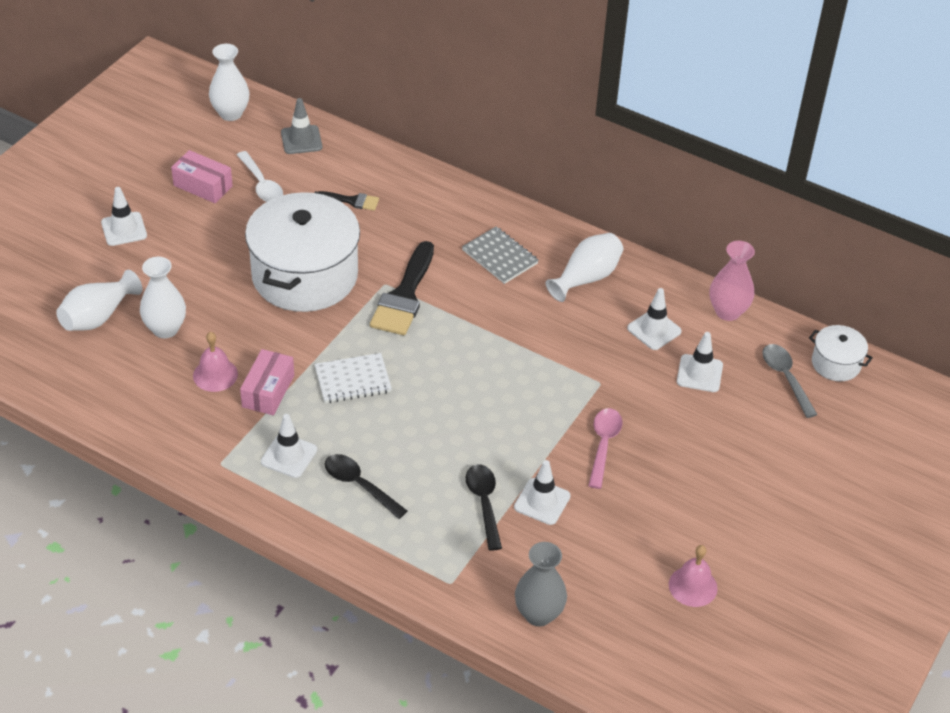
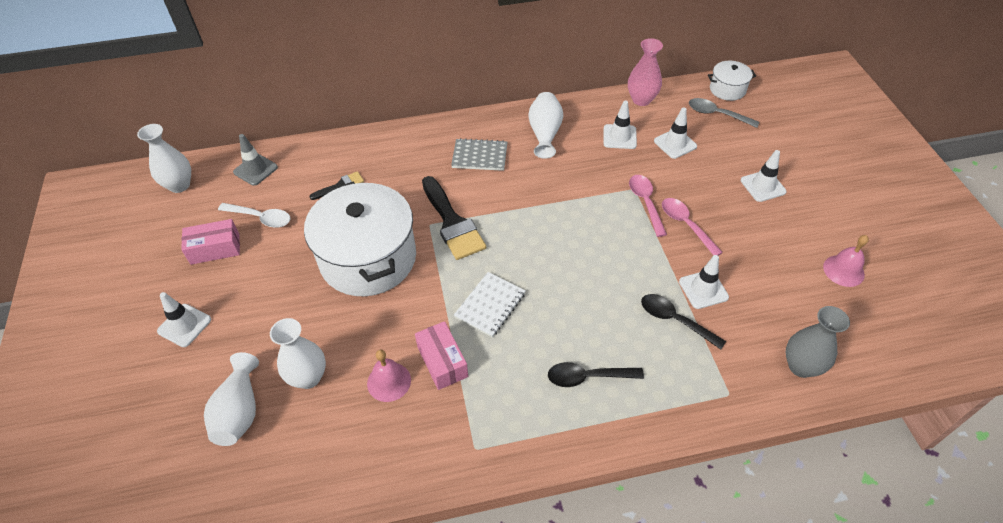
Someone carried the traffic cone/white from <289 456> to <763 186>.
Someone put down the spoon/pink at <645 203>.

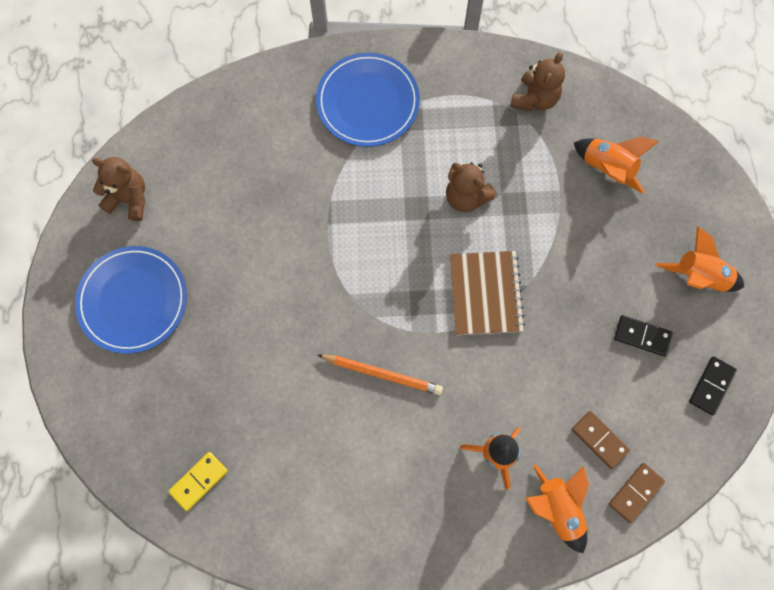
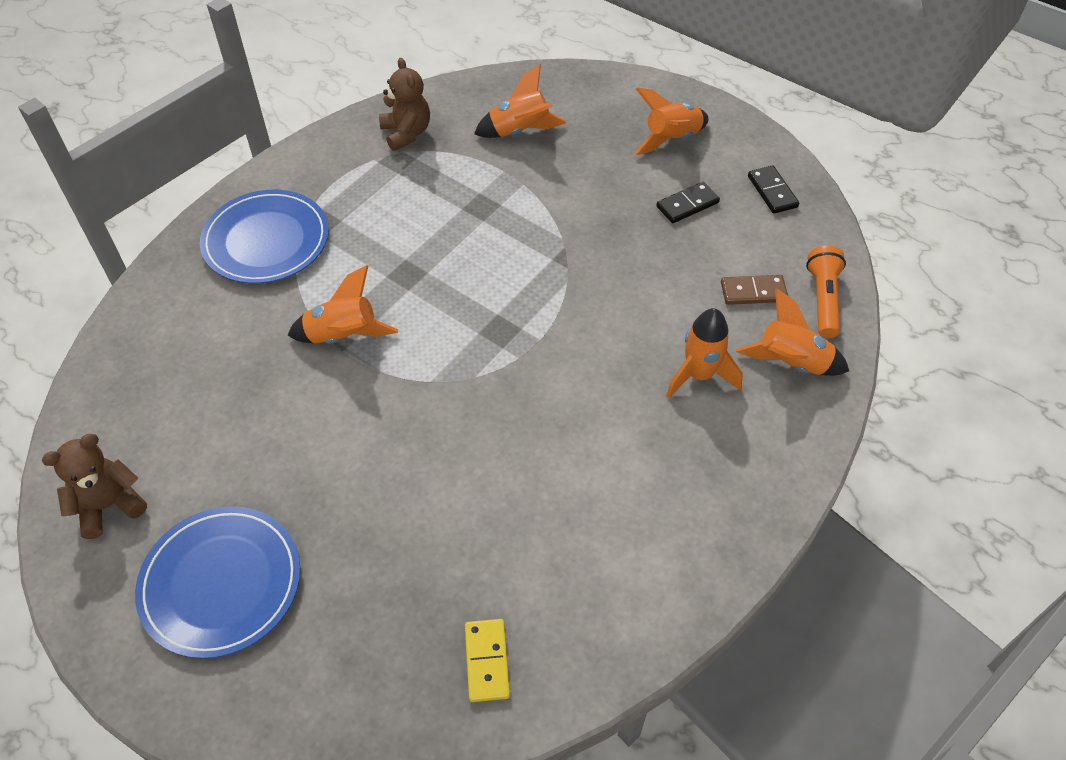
Someone took away the teddy bear/brown at <466 197>.
Someone took away the notebook/brown at <485 294>.
Someone took away the pencil/orange at <382 374>.
Someone swapped the domino/brown at <635 492> for the flashlight/orange at <823 299>.
Someone put down the rocket/orange at <343 336>.

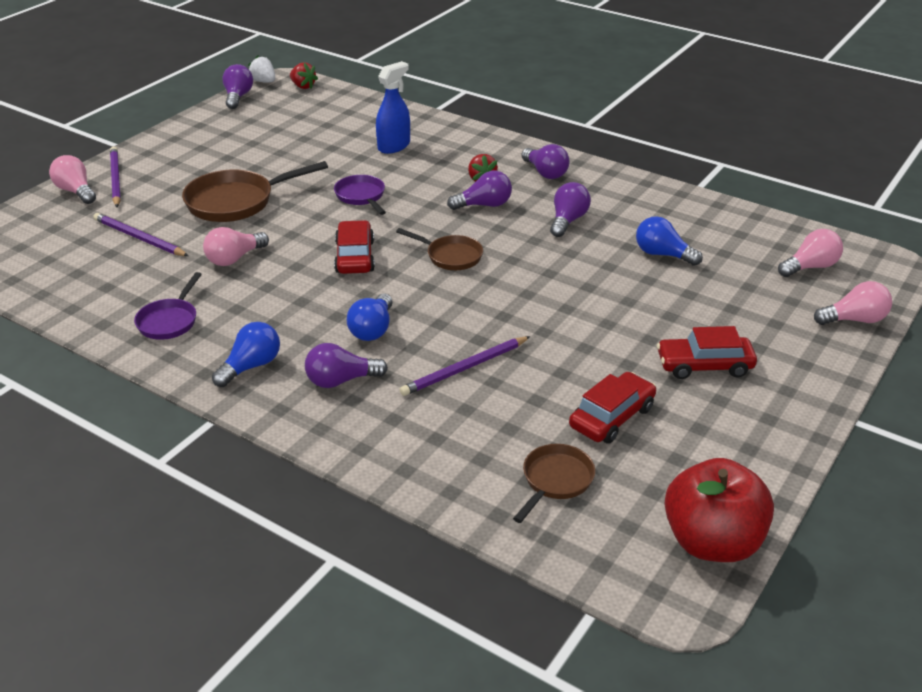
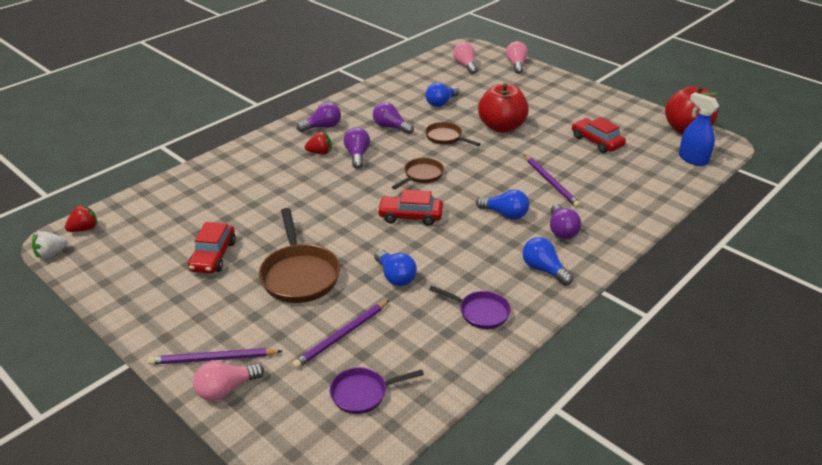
Someone carried the spray bottle/blue from <394 146> to <692 159>.
Someone took away the light bulb/purple at <238 97>.
Someone carried the pan/purple from <361 196> to <363 393>.
Someone repainted the light bulb/pink at <234 258>, which became the light bulb/blue at <395 277>.
Someone carried the car/red from <704 365> to <213 256>.
Someone carried the pan/brown from <555 481> to <446 137>.
Someone put down the apple/red at <501 127>.

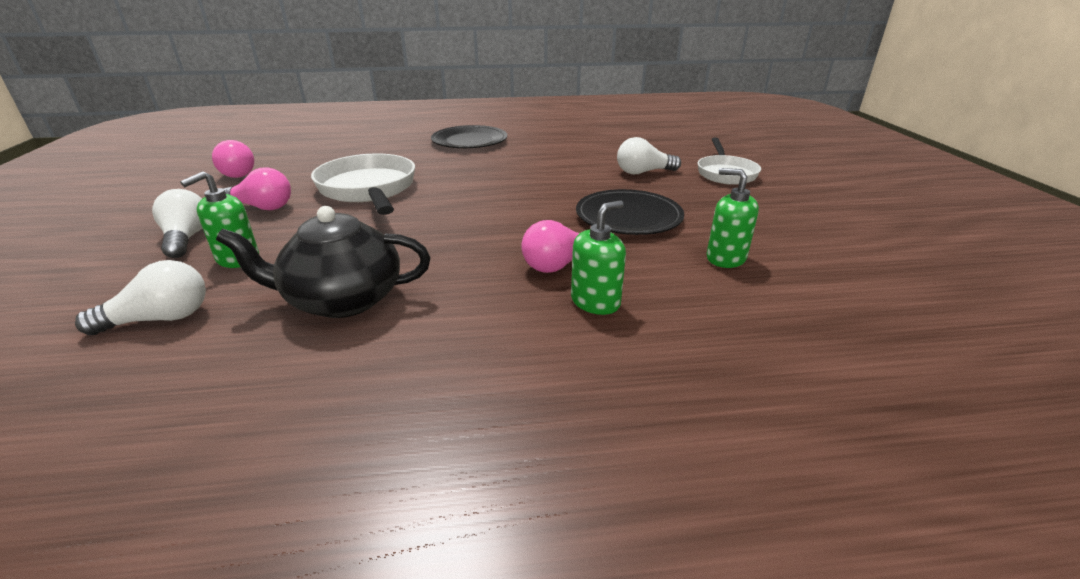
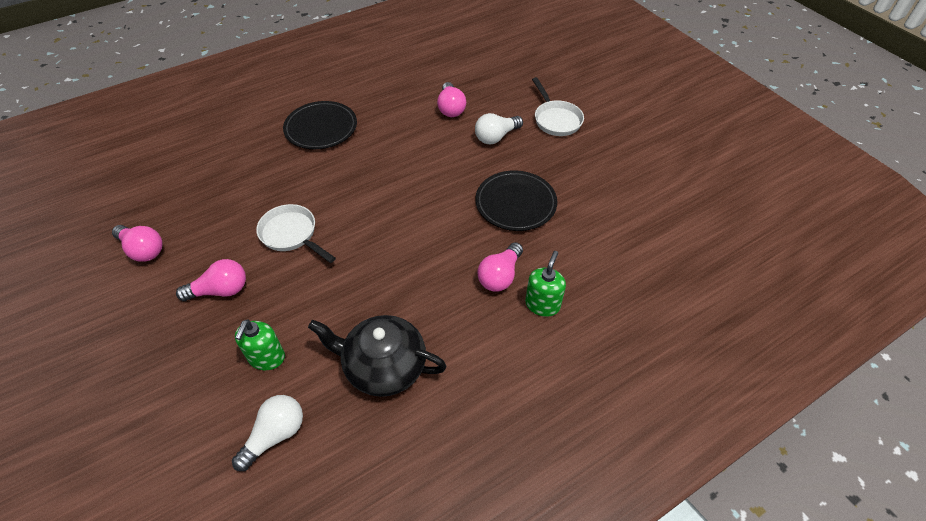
Someone scaled the pan/white at <368 190> by 0.65.
Someone took away the soap dispenser/green at <725 258>.
Someone took away the light bulb/white at <186 238>.
Someone rotated the teapot/black at <342 299> by 45 degrees clockwise.
Someone put down the light bulb/pink at <451 108>.

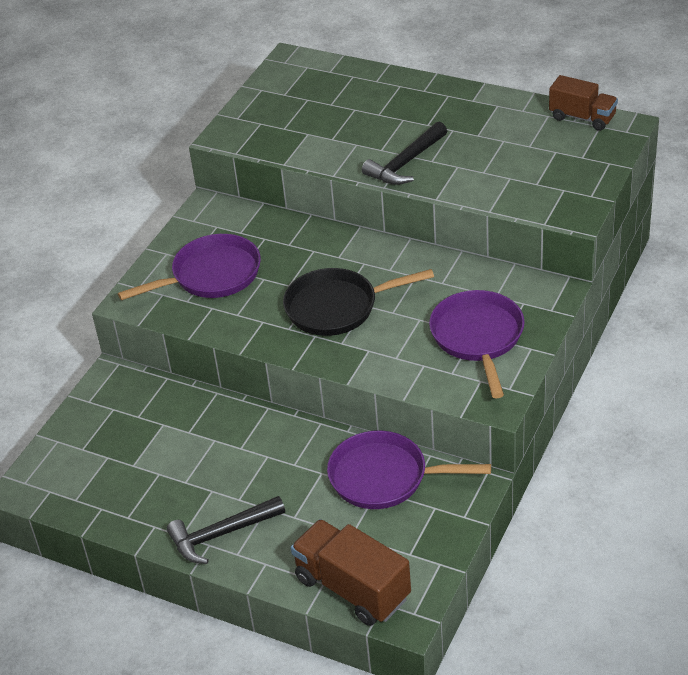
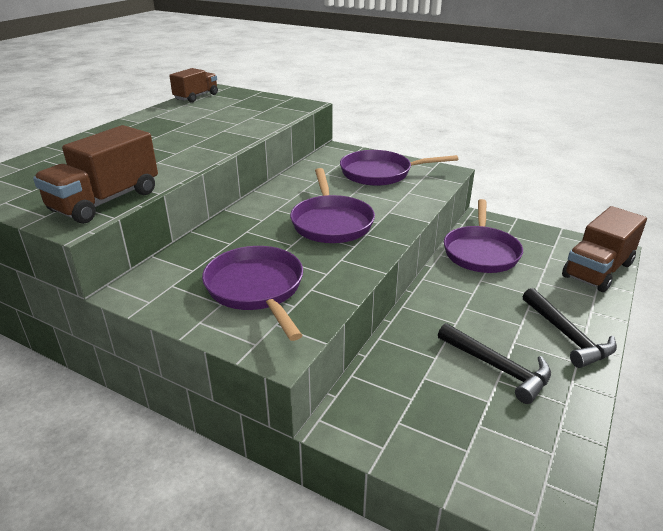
Someone carried the hammer/black from <405 163> to <498 368>.
Someone repainted the pan/black at <337 307>, which became the pan/purple at <331 222>.
Someone put down the truck/brown at <106 201>.

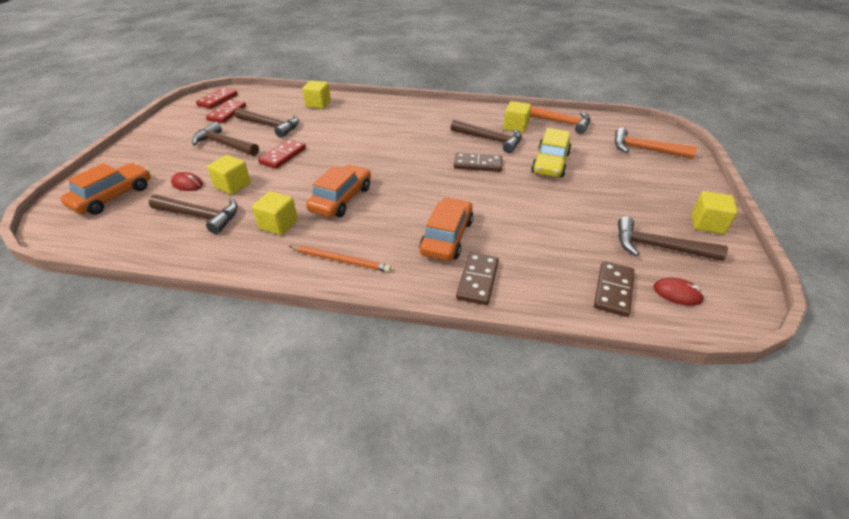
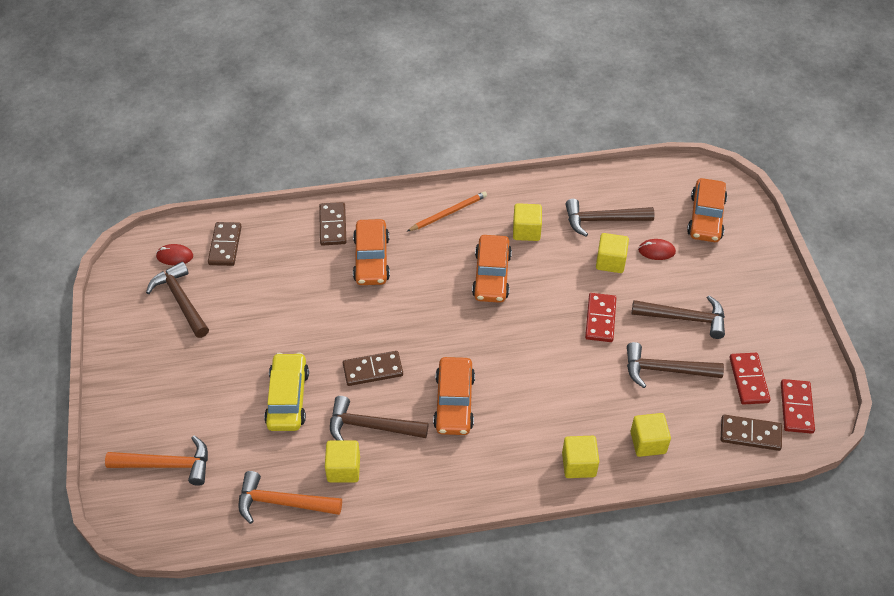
Someone carried the cube/yellow from <707 224> to <579 464>.
Someone rotated the hammer/brown at <658 247> by 120 degrees counterclockwise.
Someone rotated the pencil/orange at <341 260> by 150 degrees clockwise.
Someone put down the car/orange at <454 402>.
Someone put down the domino/brown at <750 434>.

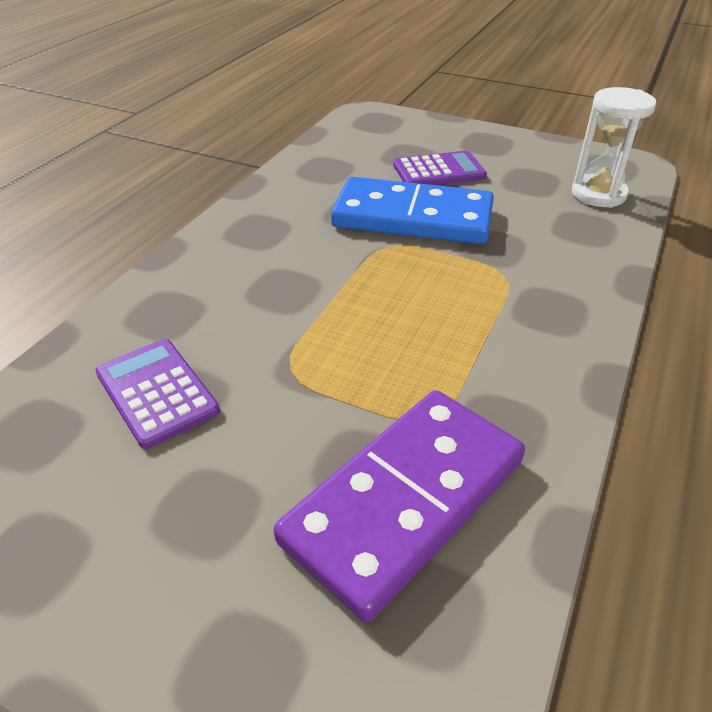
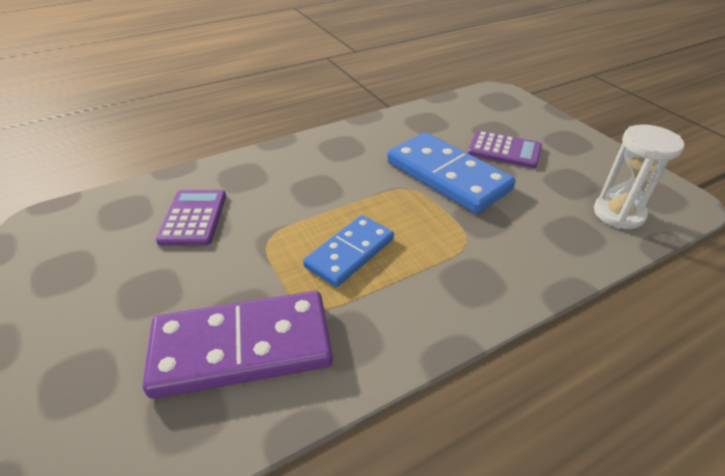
Someone put down the domino/blue at <349 253>.

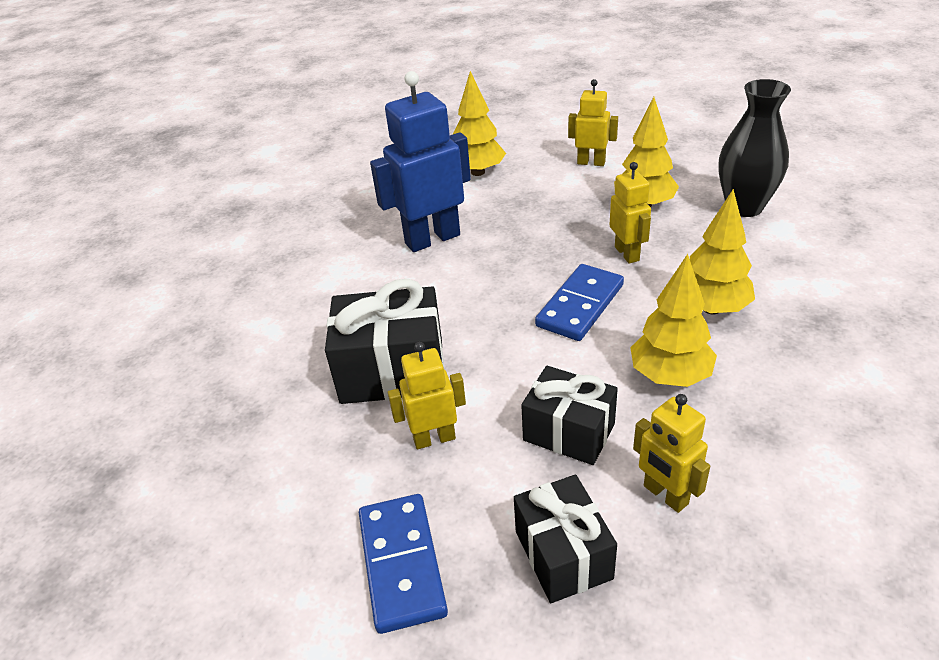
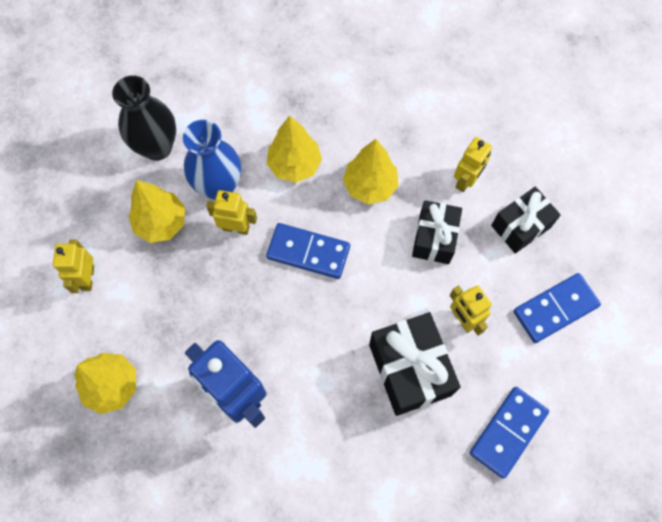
Someone rotated the robot/yellow at <627 253> by 45 degrees clockwise.
Someone put down the vase/blue at <219 187>.
Someone put down the domino/blue at <508 432>.

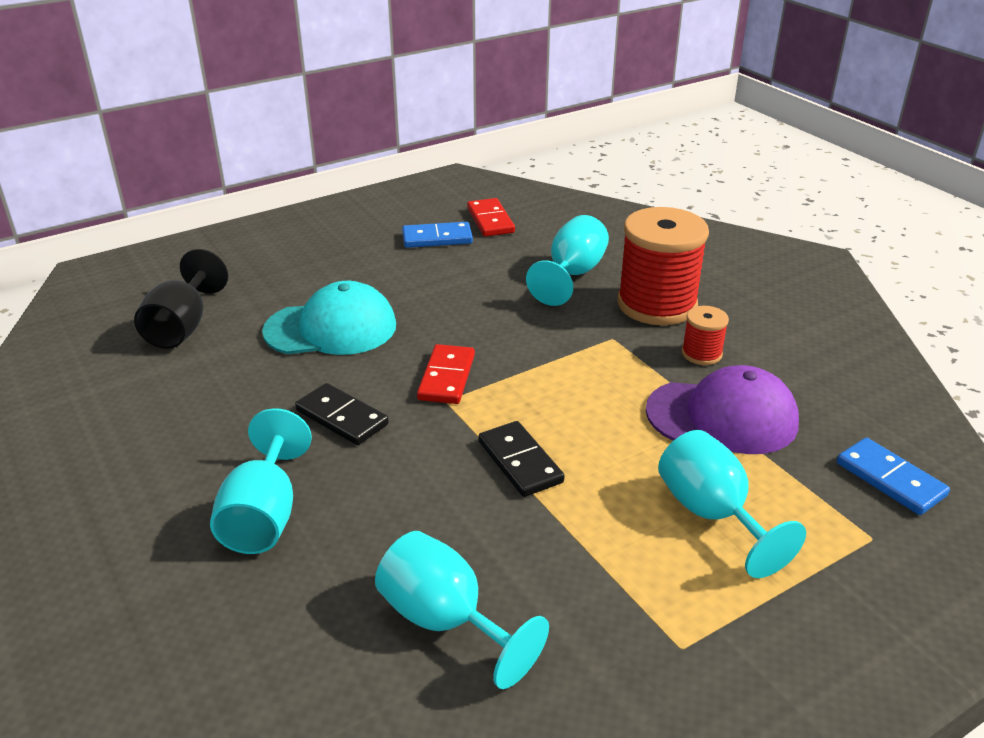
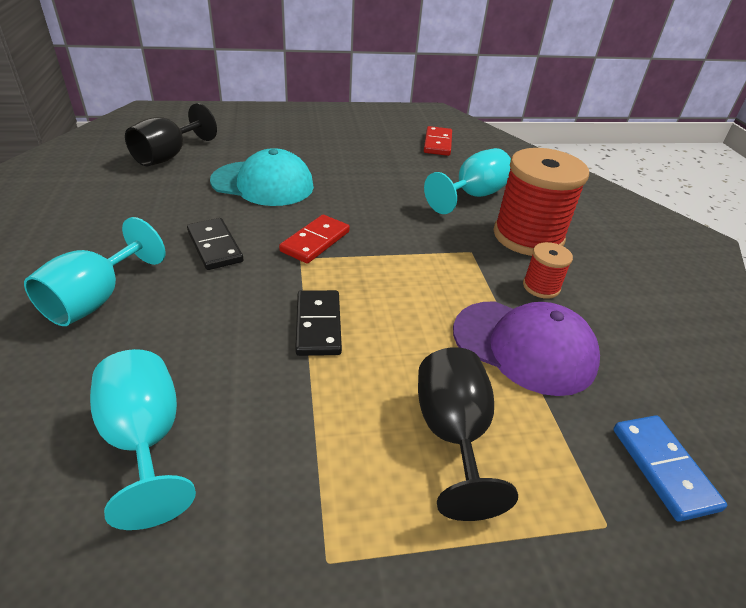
Someone took away the domino/blue at <437 238>.
Someone repainted the goblet/turquoise at <712 514>, which became the goblet/black at <452 434>.

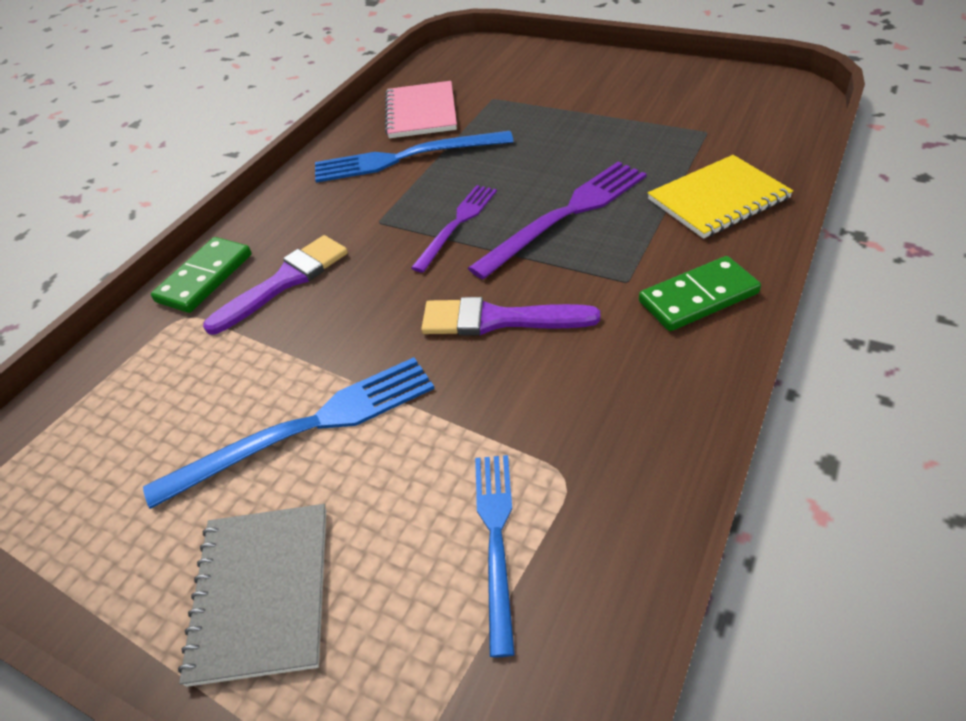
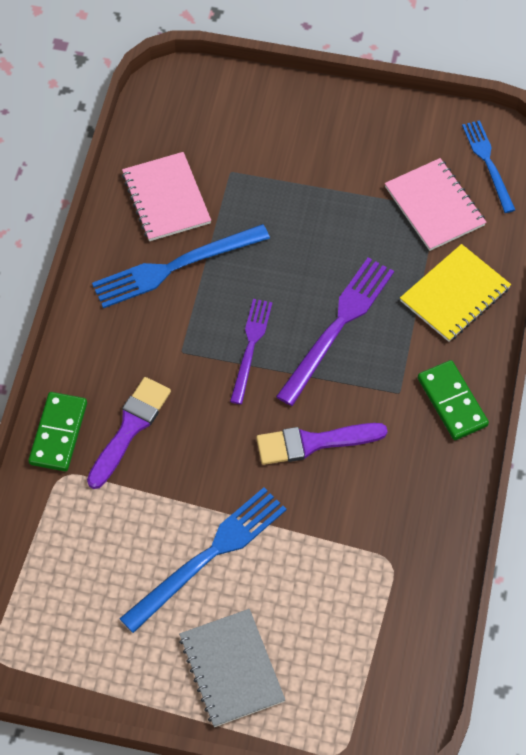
Someone rotated the domino/green at <698 297> by 75 degrees counterclockwise.
Someone carried the fork/blue from <496 539> to <488 163>.
Someone put down the notebook/pink at <434 206>.

